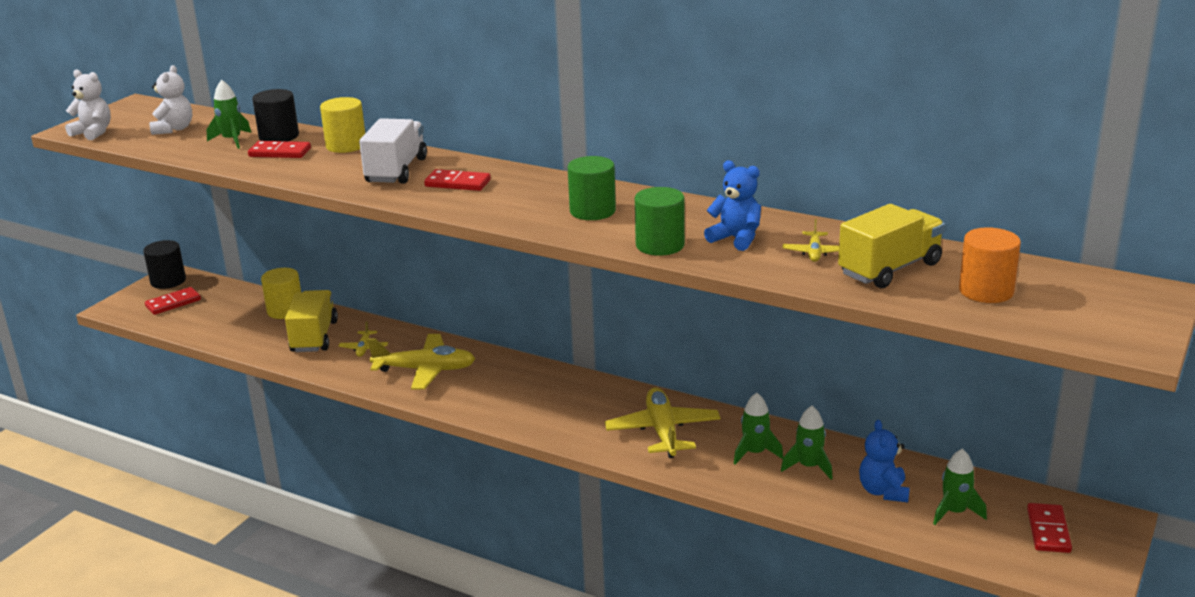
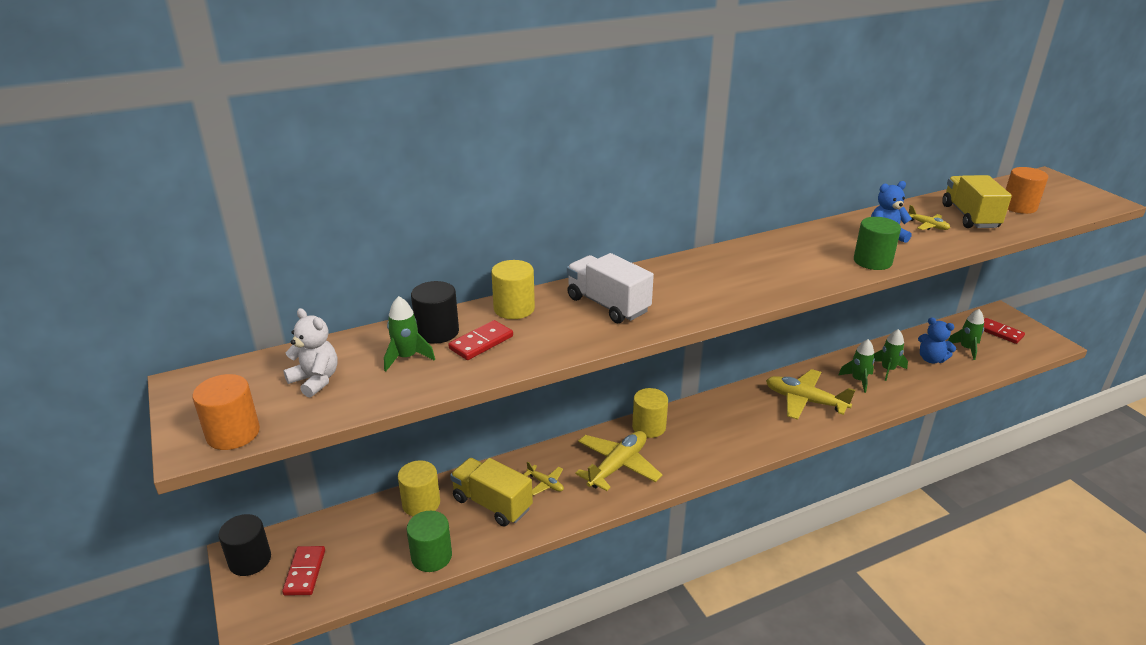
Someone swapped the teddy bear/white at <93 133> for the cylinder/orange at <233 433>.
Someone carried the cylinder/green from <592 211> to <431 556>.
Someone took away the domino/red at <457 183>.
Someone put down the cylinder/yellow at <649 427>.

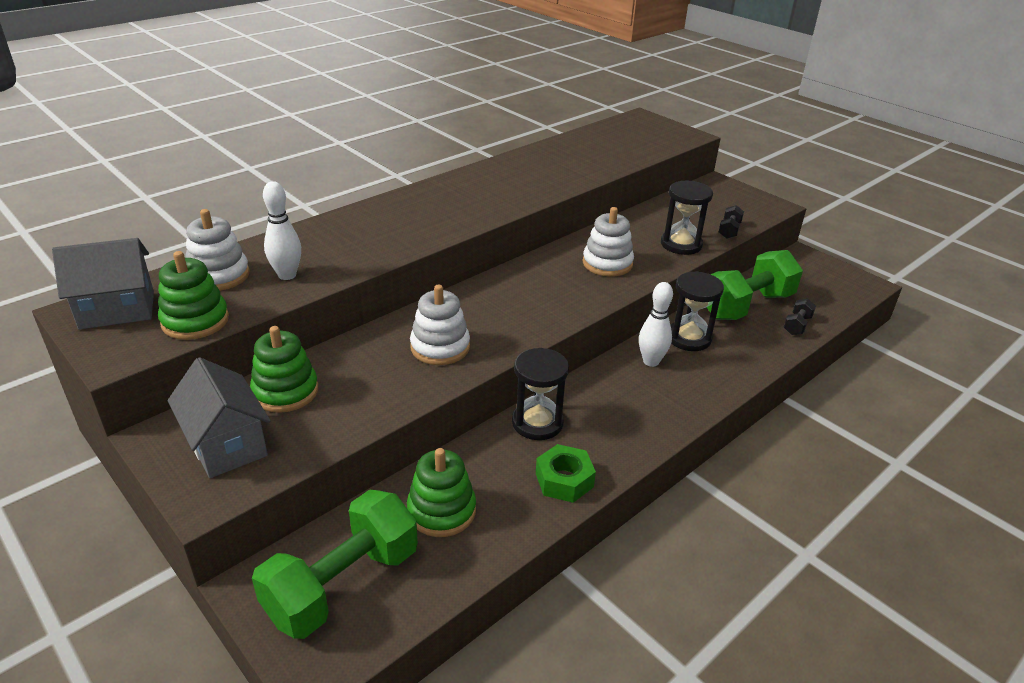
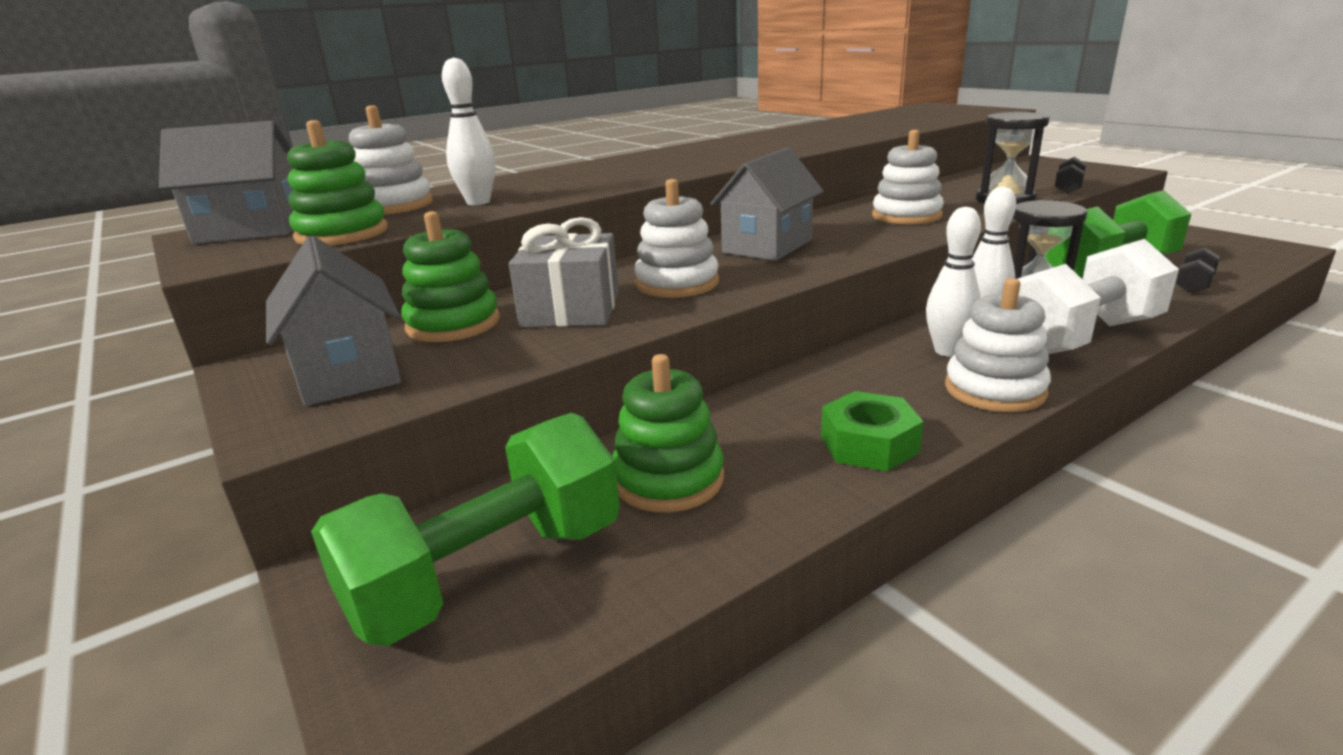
Someone took away the hourglass/black at <537 423>.
Someone put down the house/grey at <767 246>.
Someone put down the bowling pin/white at <947 351>.
Someone put down the gift/grey at <571 309>.
Someone put down the dumbbell/white at <1079 337>.
Someone put down the stacking toy/white at <994 390>.

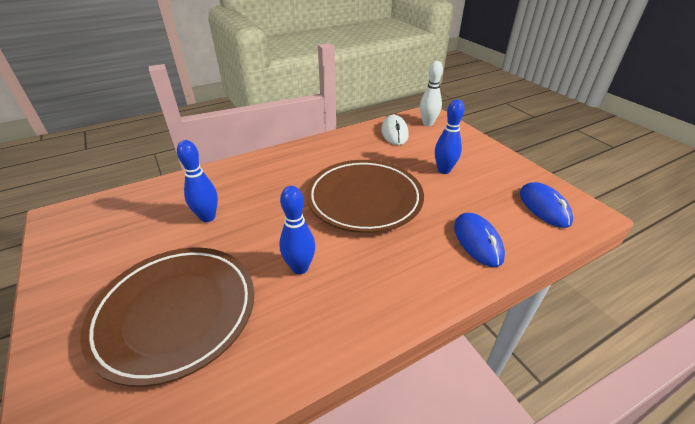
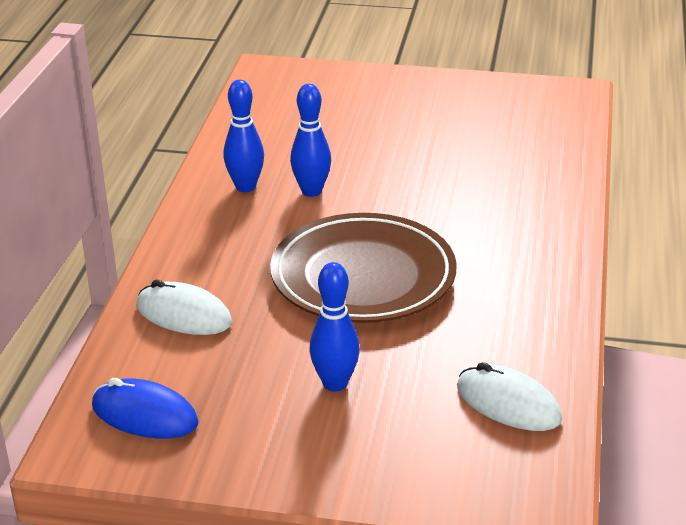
Someone took away the bowling pin/white at <428 123>.
Someone carried the bowling pin/blue from <207 217> to <245 187>.
Someone repainted the mouse/blue at <477 241>, which became the mouse/white at <184 315>.
Someone took away the plate/brown at <176 313>.

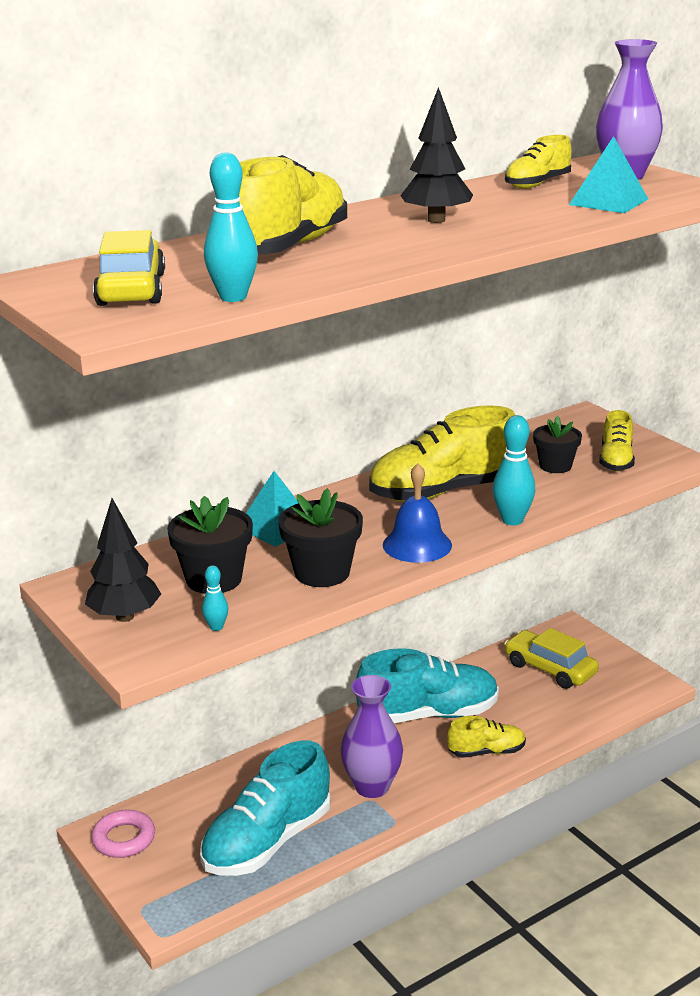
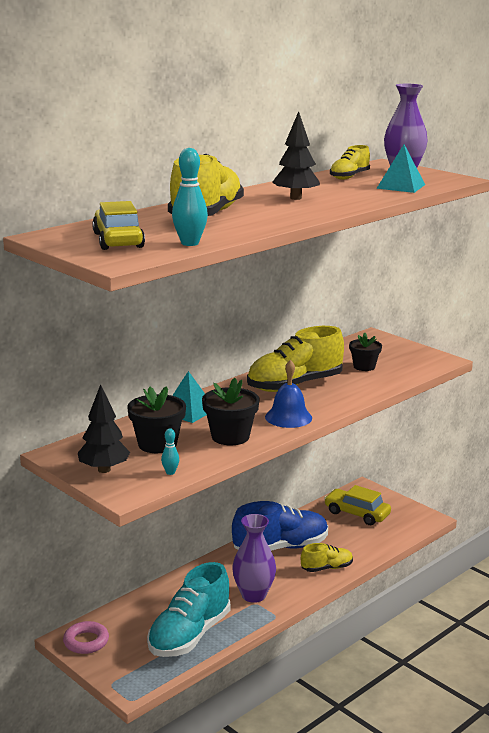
Someone took away the shoe/yellow at <616 460>.
Someone took away the bowling pin/turquoise at <512 520>.
Someone repainted the shoe/turquoise at <428 714>, which became the shoe/blue at <281 547>.

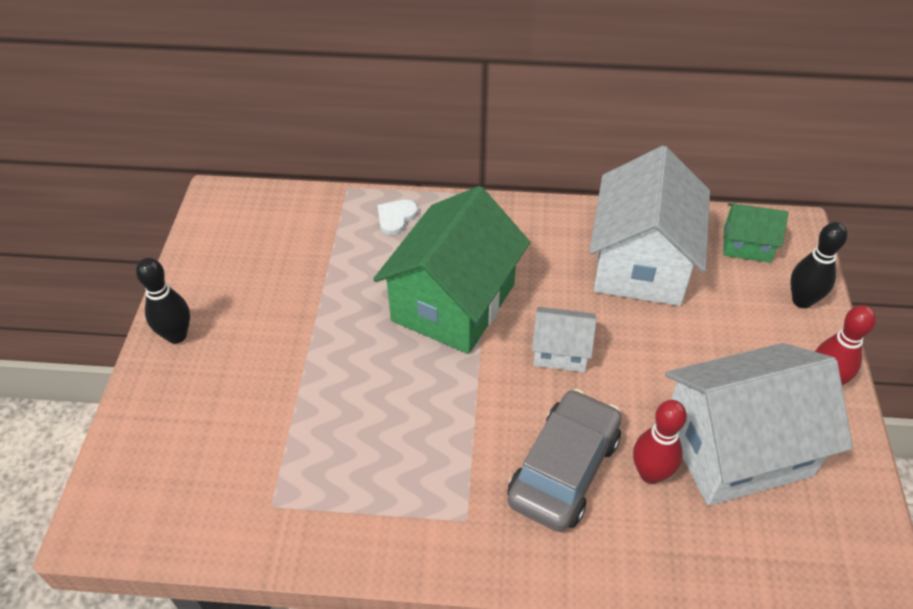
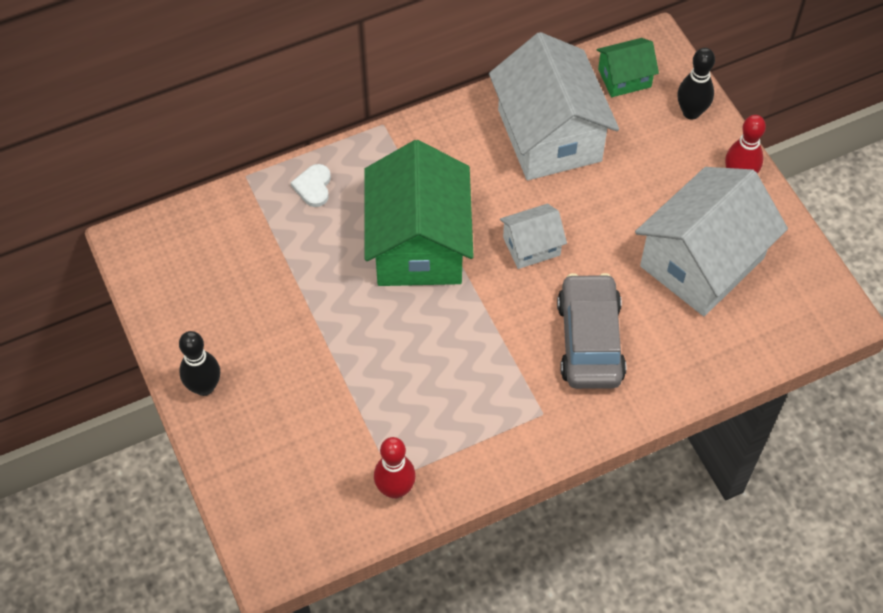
Someone carried the bowling pin/red from <650 473> to <395 489>.

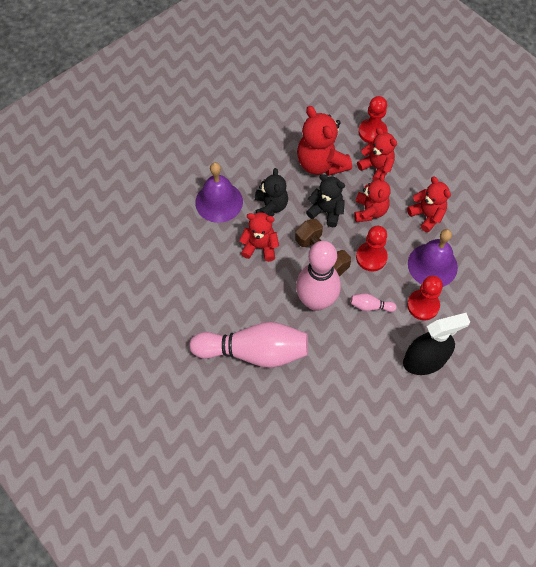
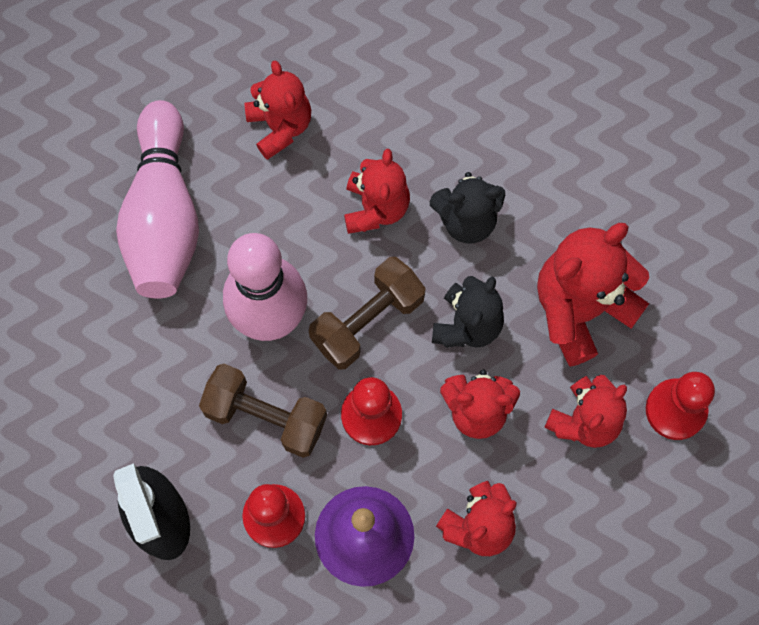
Someone took away the bell/purple at <219 202>.
Someone swapped the bowling pin/pink at <370 306> for the dumbbell/brown at <265 416>.
Someone put down the teddy bear/red at <280 126>.

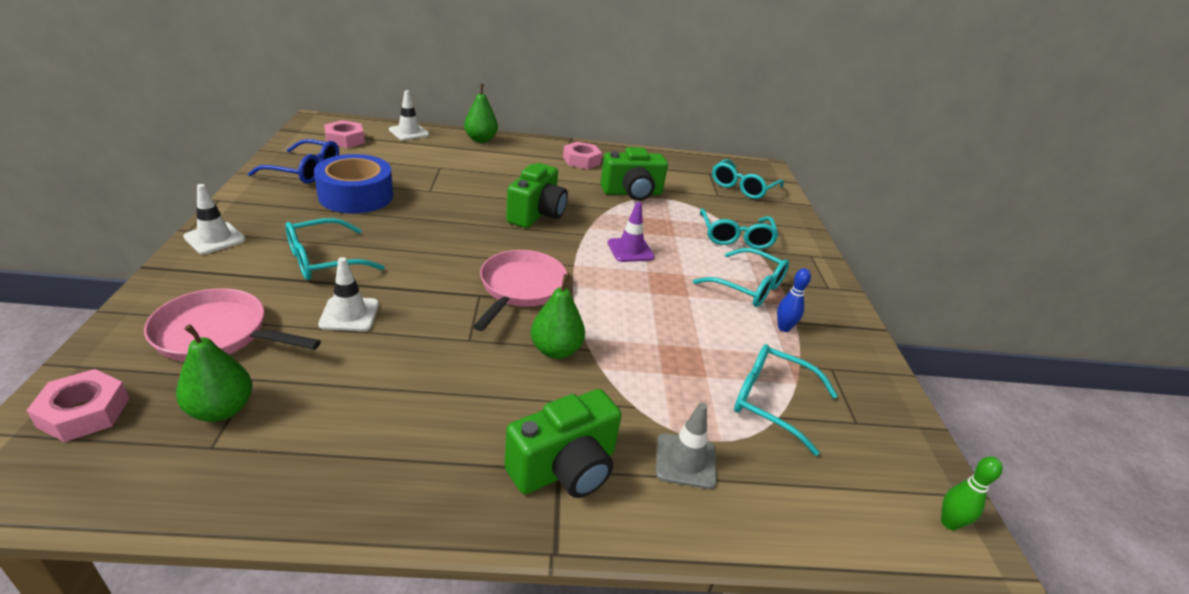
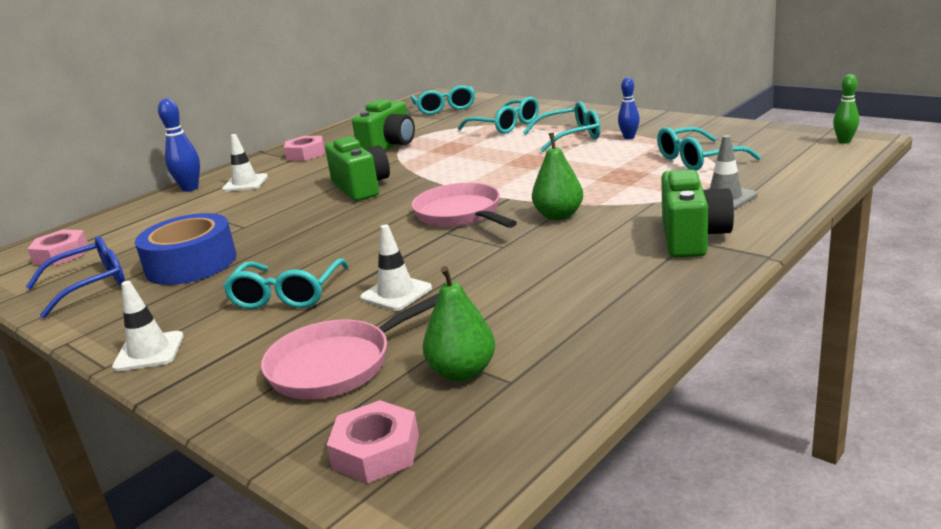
Someone swapped the pear/green at <480 139> for the bowling pin/blue at <190 188>.
Someone carried the traffic cone/white from <409 132> to <245 183>.
Someone took away the traffic cone/purple at <630 250>.

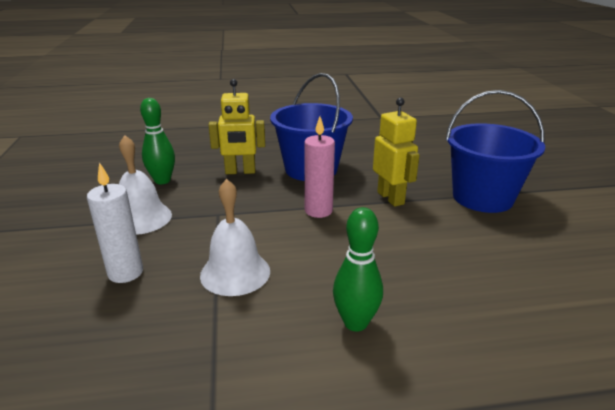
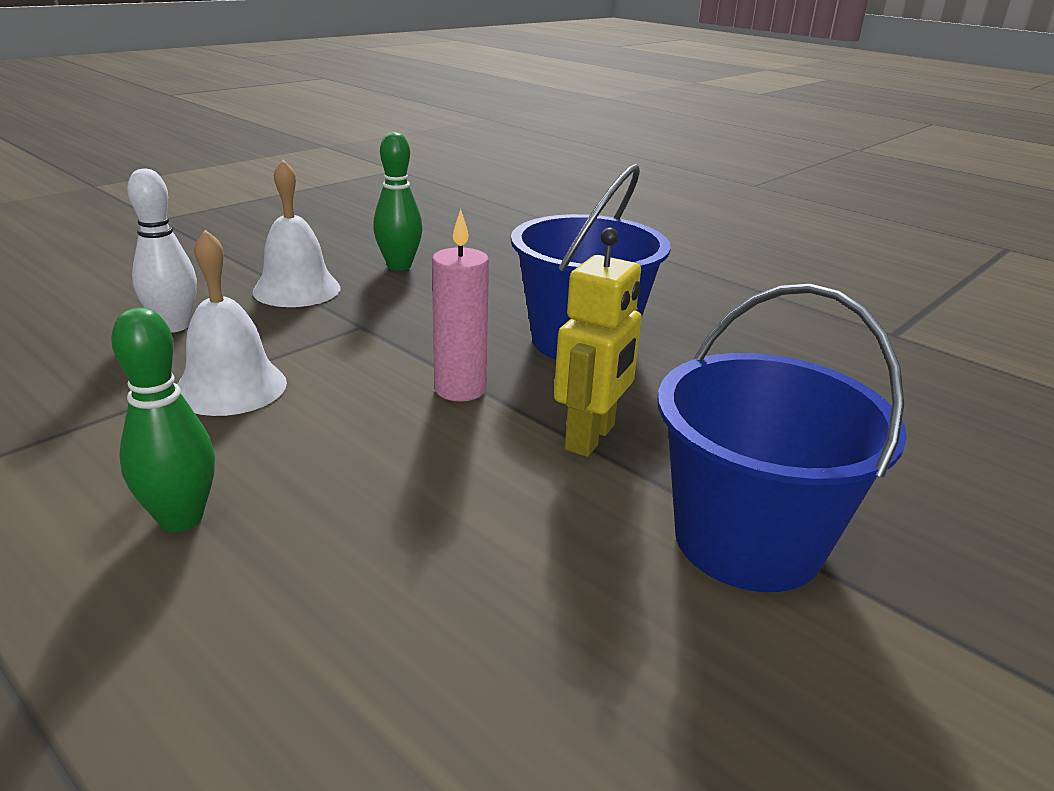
Someone took away the robot/yellow at <240 172>.
Someone swapped the candle/white at <125 273> for the bowling pin/white at <173 326>.

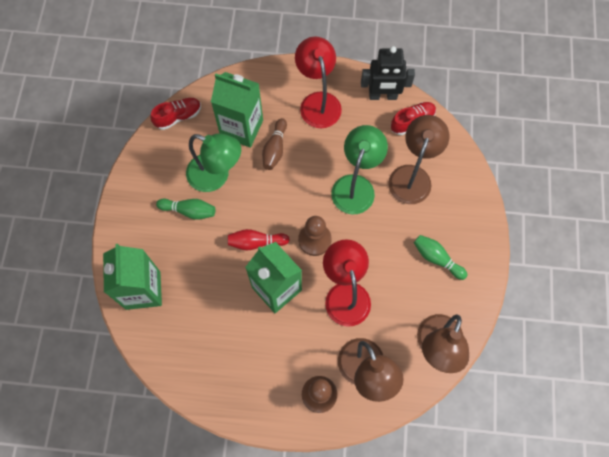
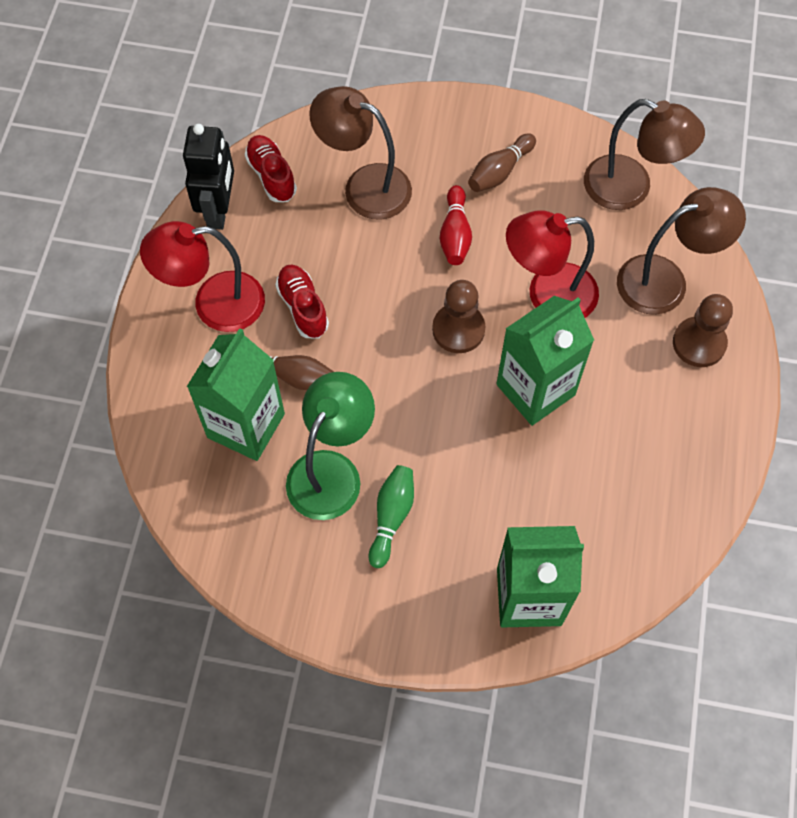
Someone carried the shoe/red from <178 117> to <303 307>.
Someone took away the lamp/green at <356 185>.
Someone carried the bowling pin/red from <256 242> to <455 234>.
Someone repainted the bowling pin/green at <437 258>, which became the bowling pin/brown at <499 171>.

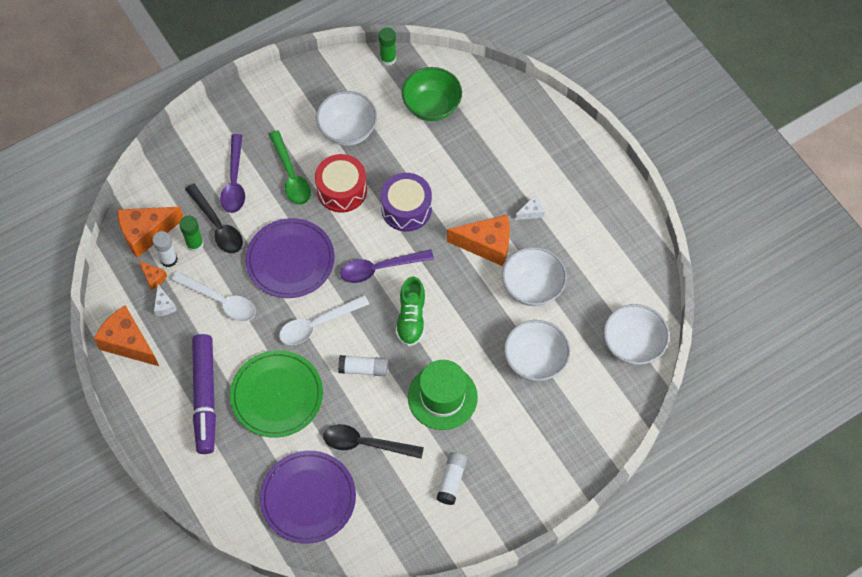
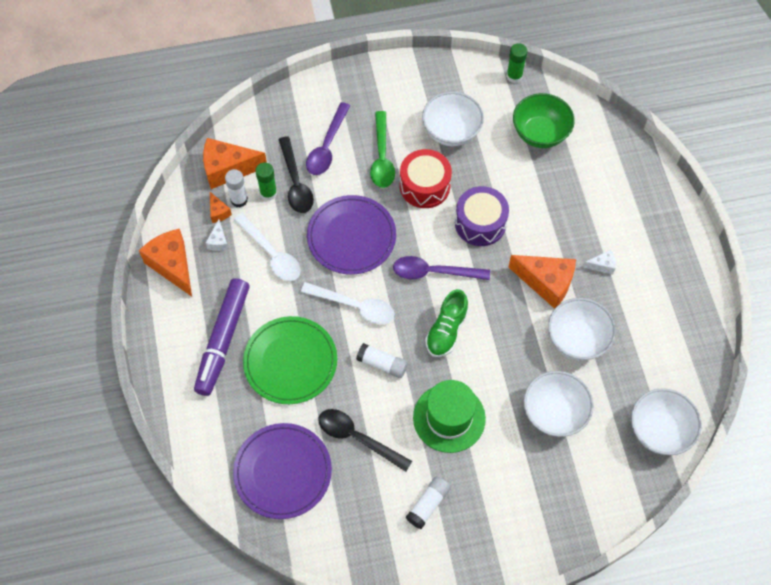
Someone rotated the spoon/white at <317 324> by 150 degrees counterclockwise.

